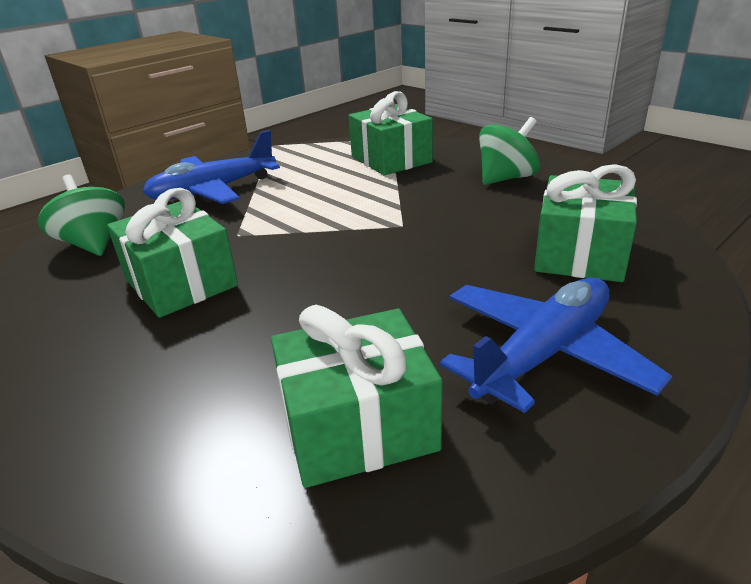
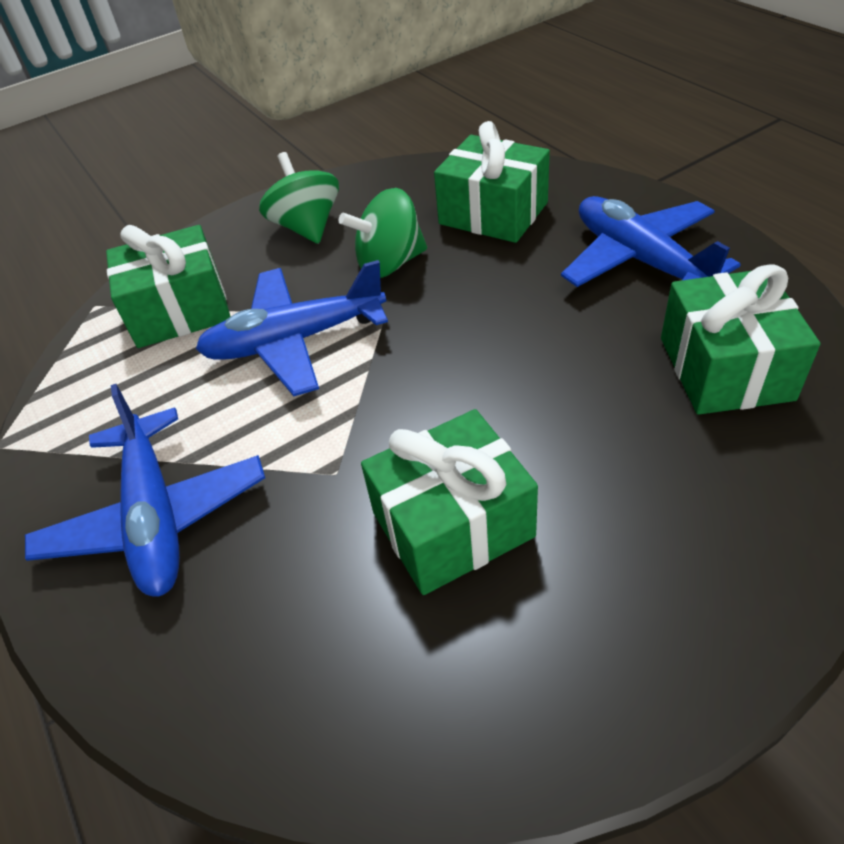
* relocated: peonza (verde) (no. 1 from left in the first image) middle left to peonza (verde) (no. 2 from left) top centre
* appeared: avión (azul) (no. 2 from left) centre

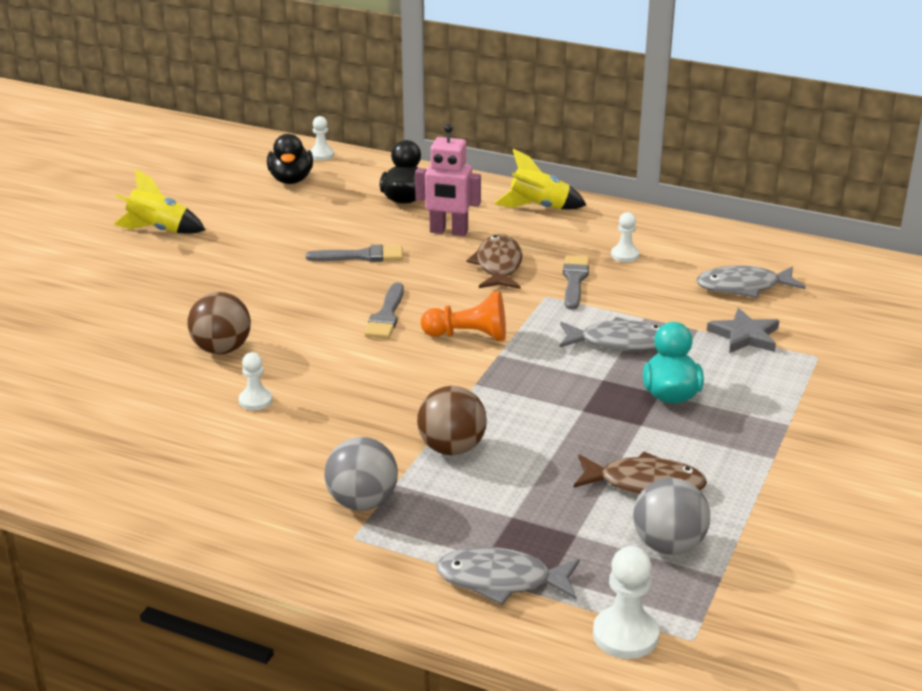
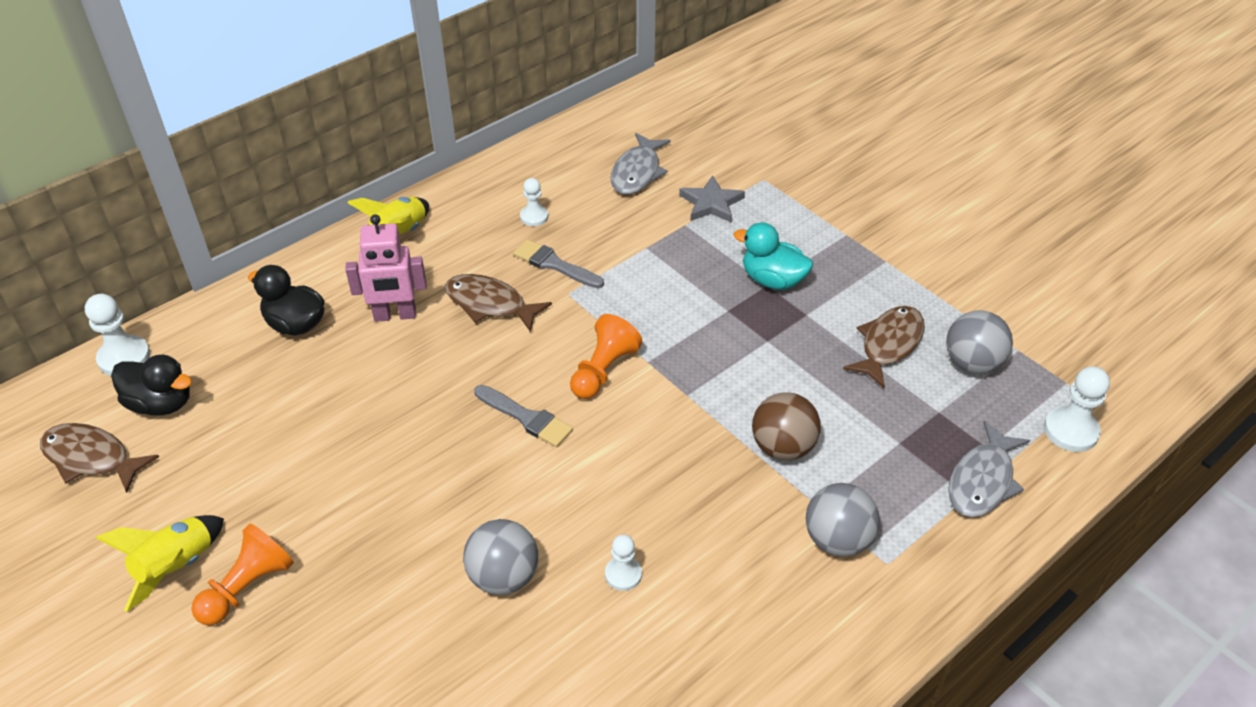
* colour: pelota (marrón) (no. 1 from left) middle left to pelota (gris) (no. 1 from left) bottom centre
* missing: pincel (gris) (no. 1 from left) centre
* size: peón (blanco) (no. 2 from left in the first image) top centre = middle left x1.58
* spun: robot (rosa) top centre = middle left 45 degrees clockwise
* missing: pez (gris) (no. 2 from left) centre
* appeared: pez (marrón) (no. 1 from left) middle left
* appeared: peón (naranja) (no. 1 from left) bottom left

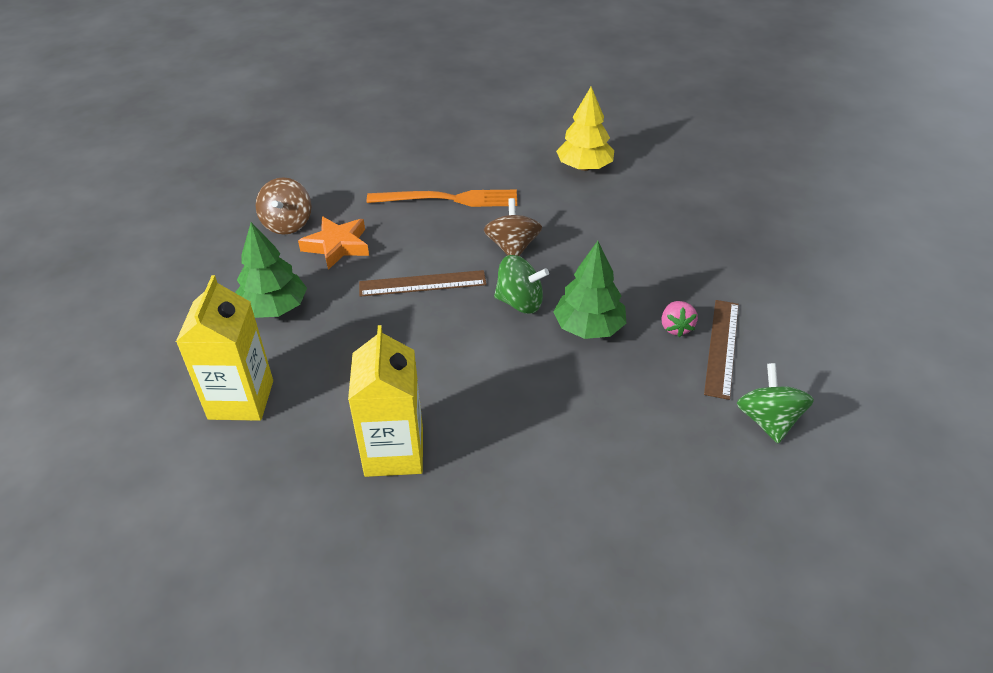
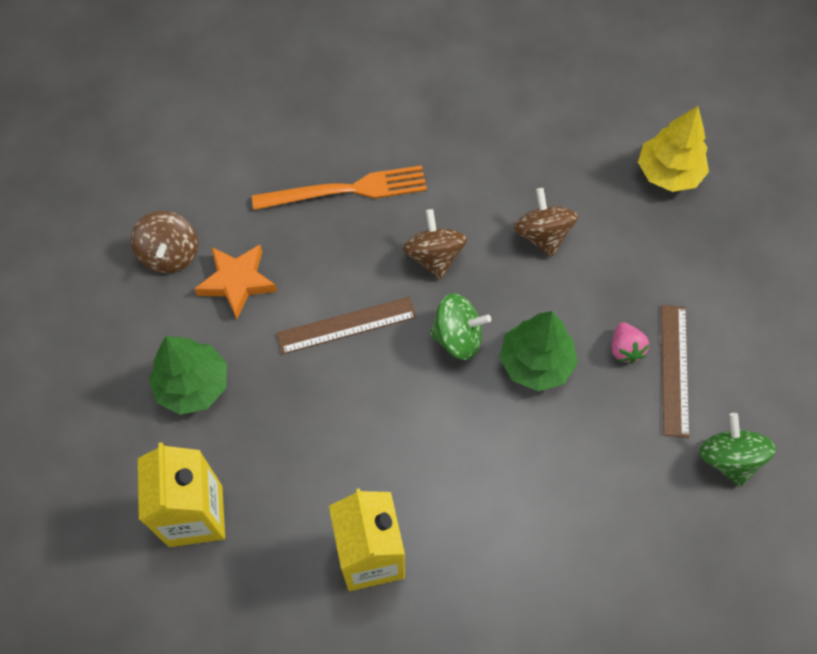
* relocated: árbol (amarillo) top centre to top right
* appeared: peonza (marrón) (no. 3 from left) middle right

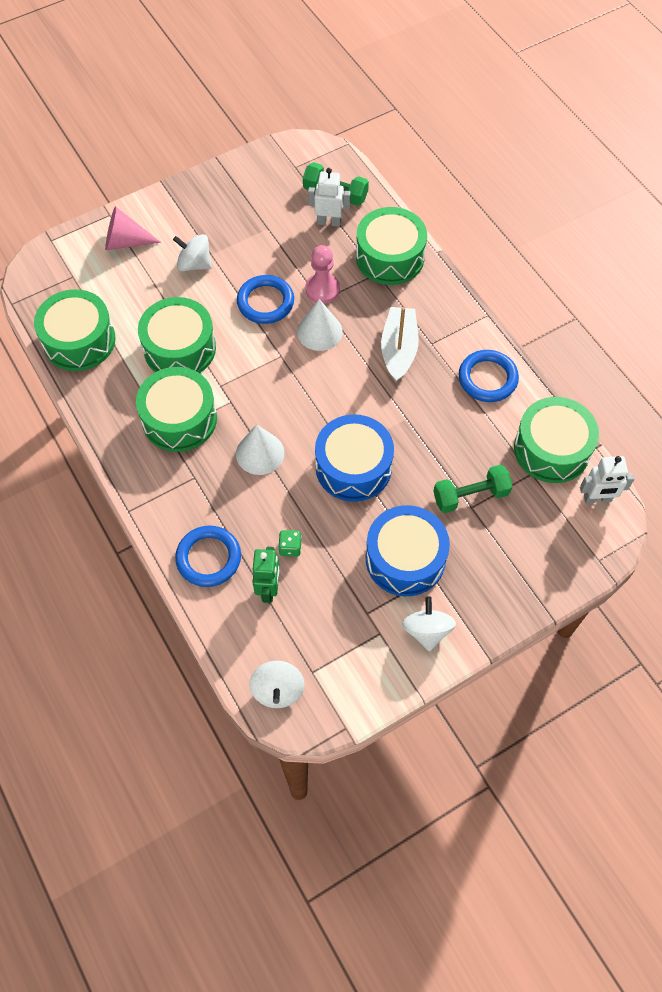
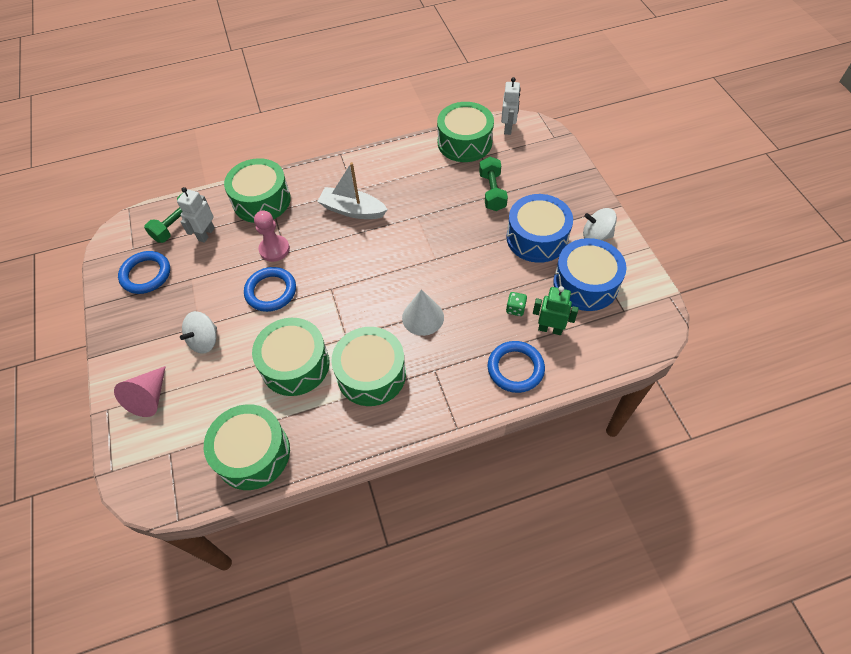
* missing: peonza (blanco) (no. 2 from left) bottom centre
* missing: cono (blanco) (no. 2 from left) top centre
* relocated: tambor (azul) (no. 1 from left in the first image) centre to tambor (azul) (no. 2 from left) middle right
* relocated: anillo (azul) (no. 3 from left in the first image) middle right to anillo (azul) (no. 1 from left) middle left

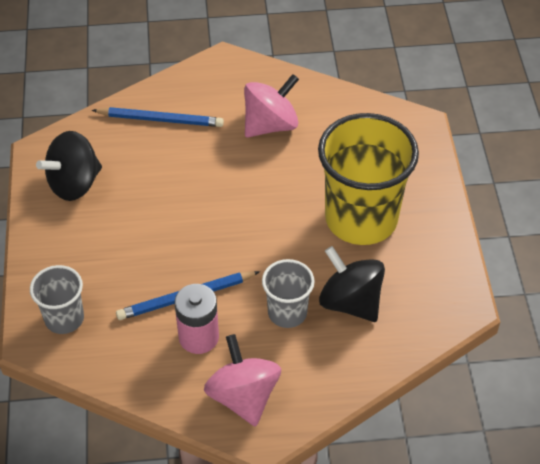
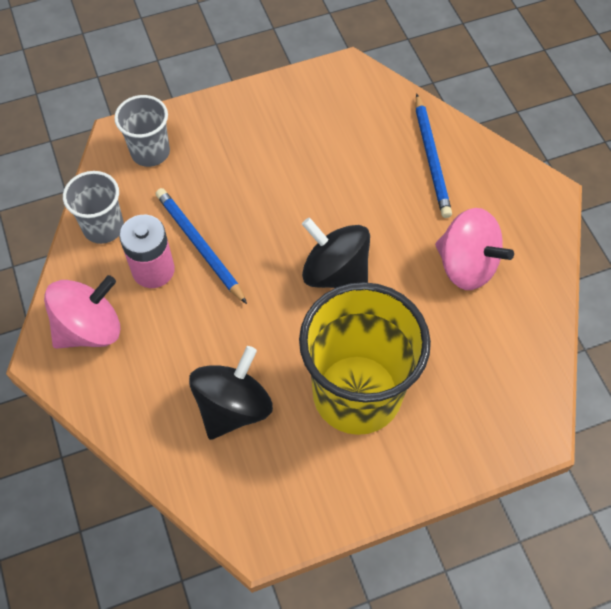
* relocated: peonza (negro) (no. 1 from left in the first image) middle left to peonza (negro) (no. 2 from left) centre
* relocated: vaso (gris) (no. 2 from left in the first image) centre to vaso (gris) (no. 1 from left) middle left

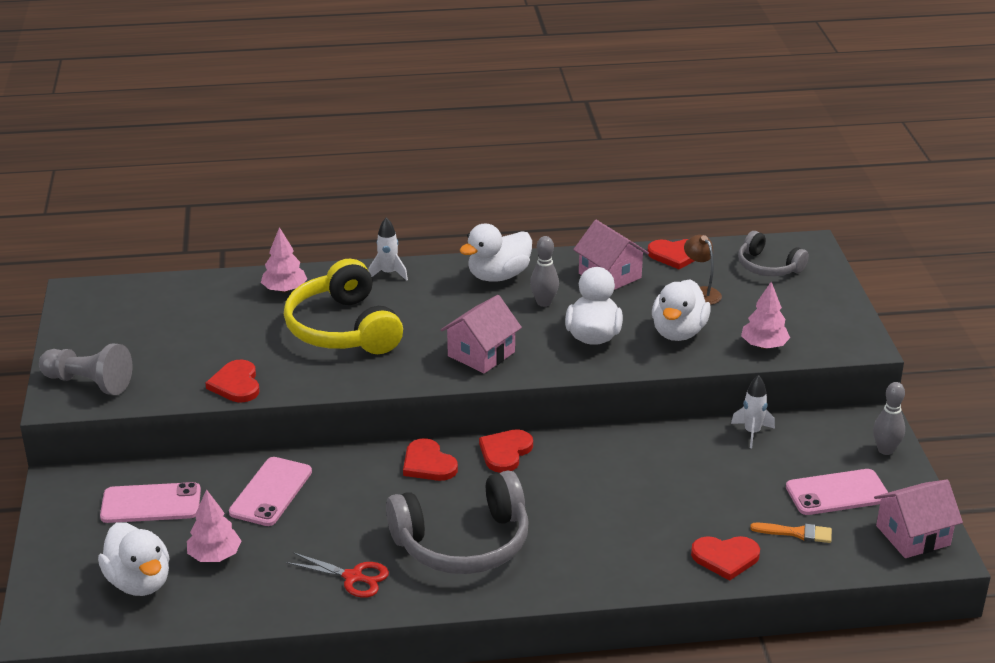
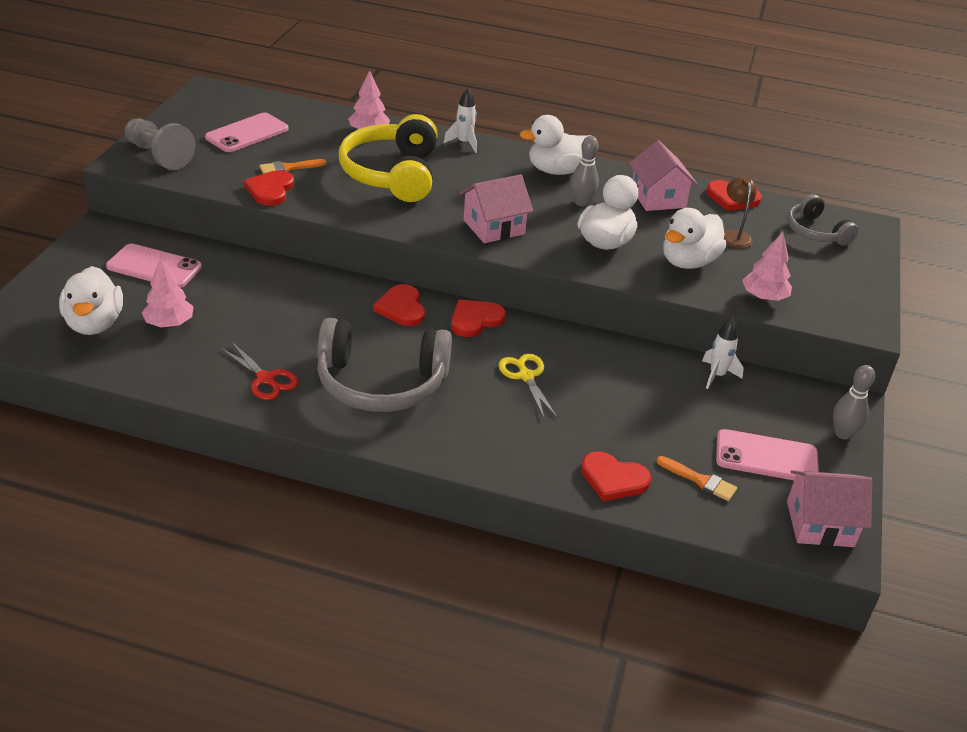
* relocated: móvil (rosa) (no. 2 from left) bottom left to top left
* appeared: pincel (naranja) (no. 1 from left) top left
* appeared: tijeras (amarillo) centre

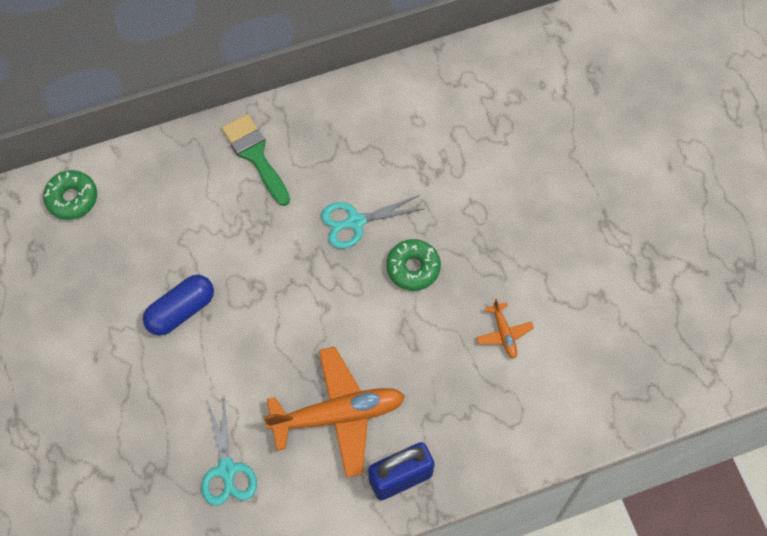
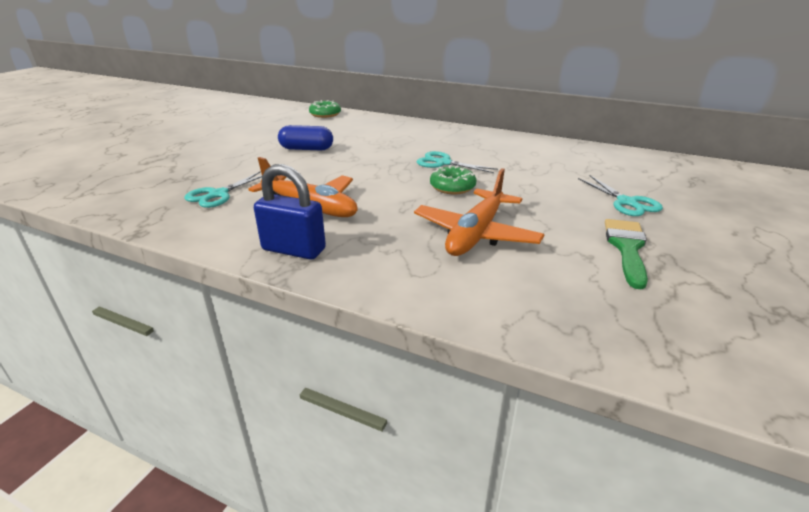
* relocated: pincel (verde) top centre to middle right
* size: avión (naranja) (no. 2 from left) centre = centre x2.23
* appeared: tijeras (turquesa) (no. 3 from left) middle right

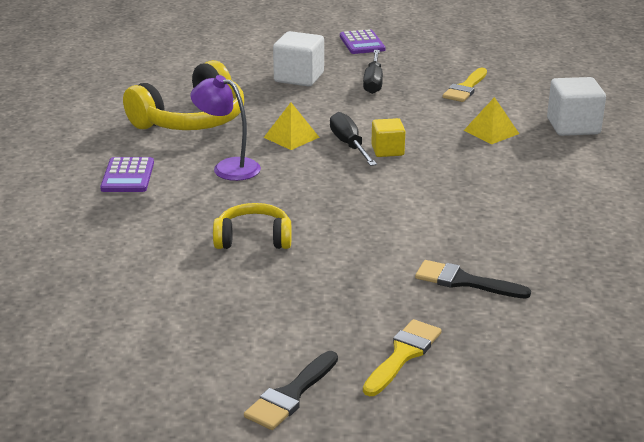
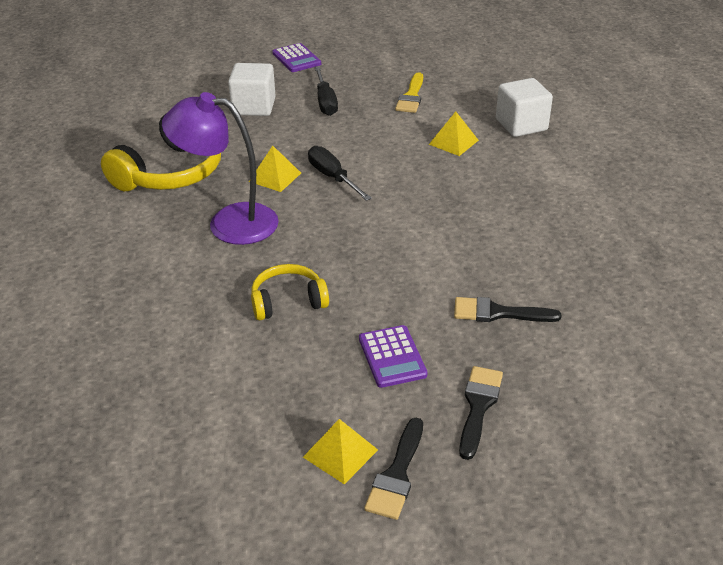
* relocated: calculadora (morado) (no. 1 from left in the first image) middle left to calculadora (morado) (no. 2 from left) centre
* size: lámpara (morado) top centre = top left x1.50
* colour: pincel (amarillo) (no. 1 from left) bottom centre to pincel (negro) (no. 2 from left) bottom centre
* missing: cubo (amarillo) top centre
* appeared: pirámide (amarillo) (no. 2 from left) bottom centre

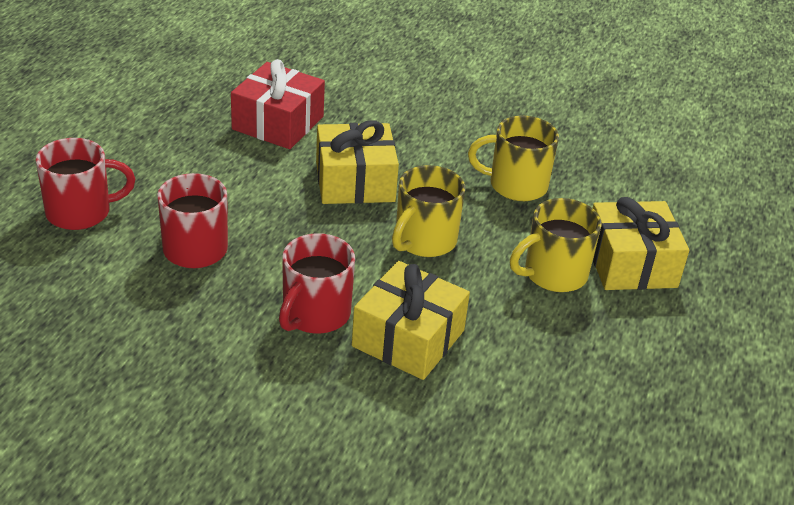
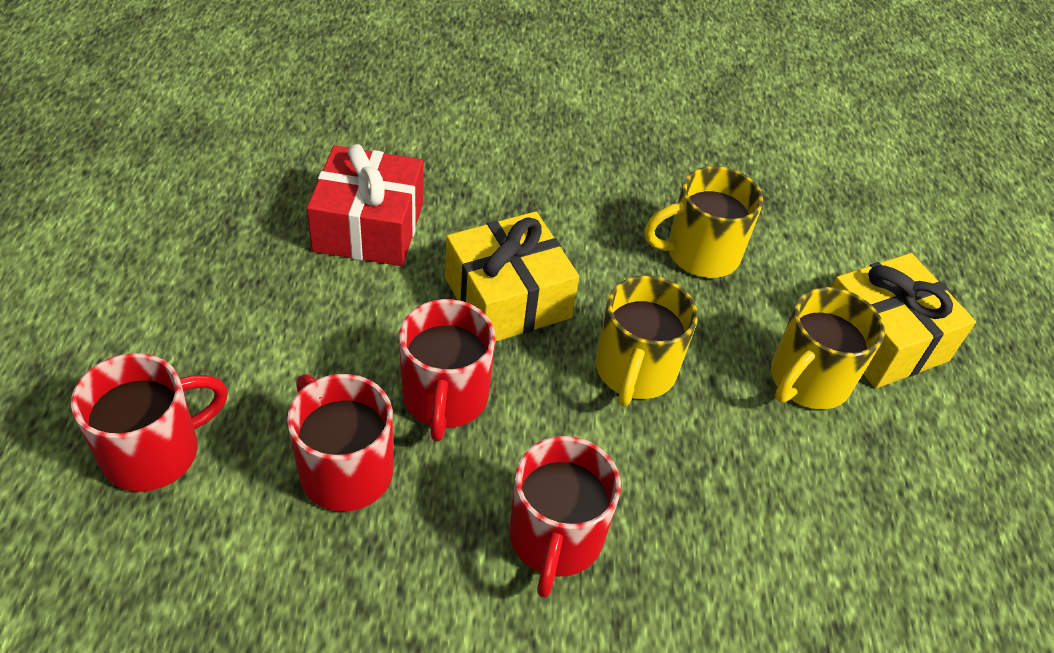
* missing: regalo (amarillo) (no. 2 from left) centre
* appeared: taza (rojo) (no. 3 from left) centre

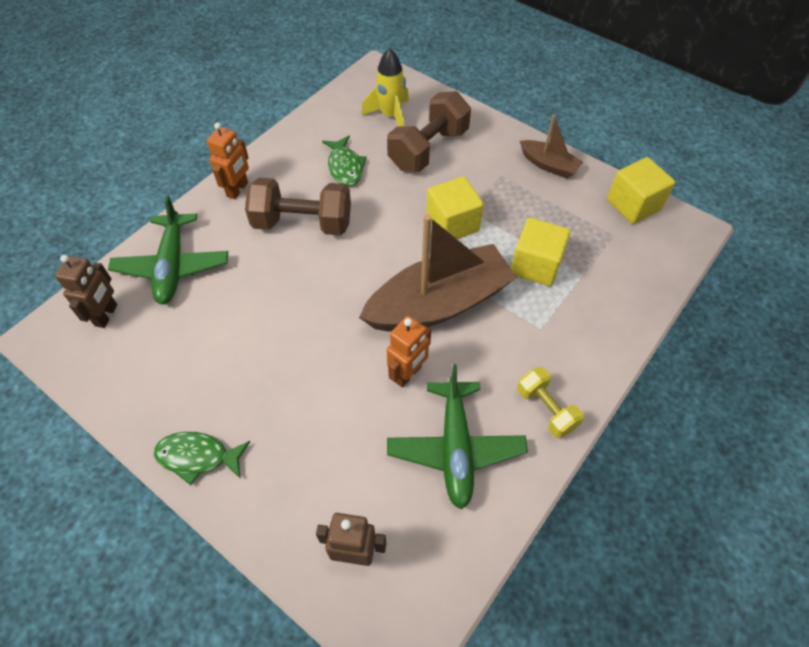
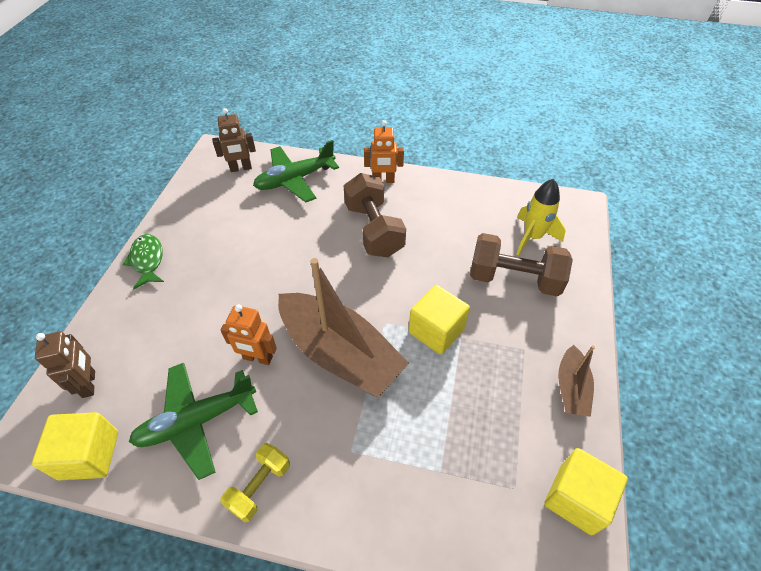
* missing: pez (verde) (no. 2 from left) top centre
* relocated: cubo (amarillo) (no. 2 from left in the first image) middle right to cubo (amarillo) (no. 1 from left) bottom left

